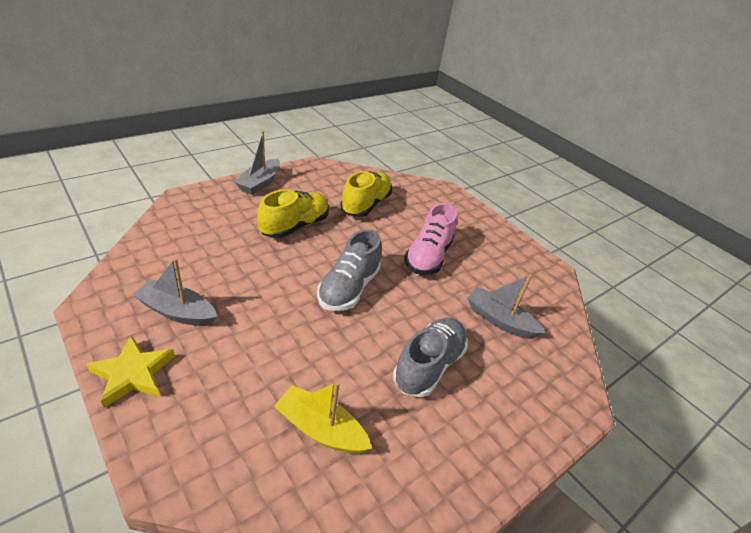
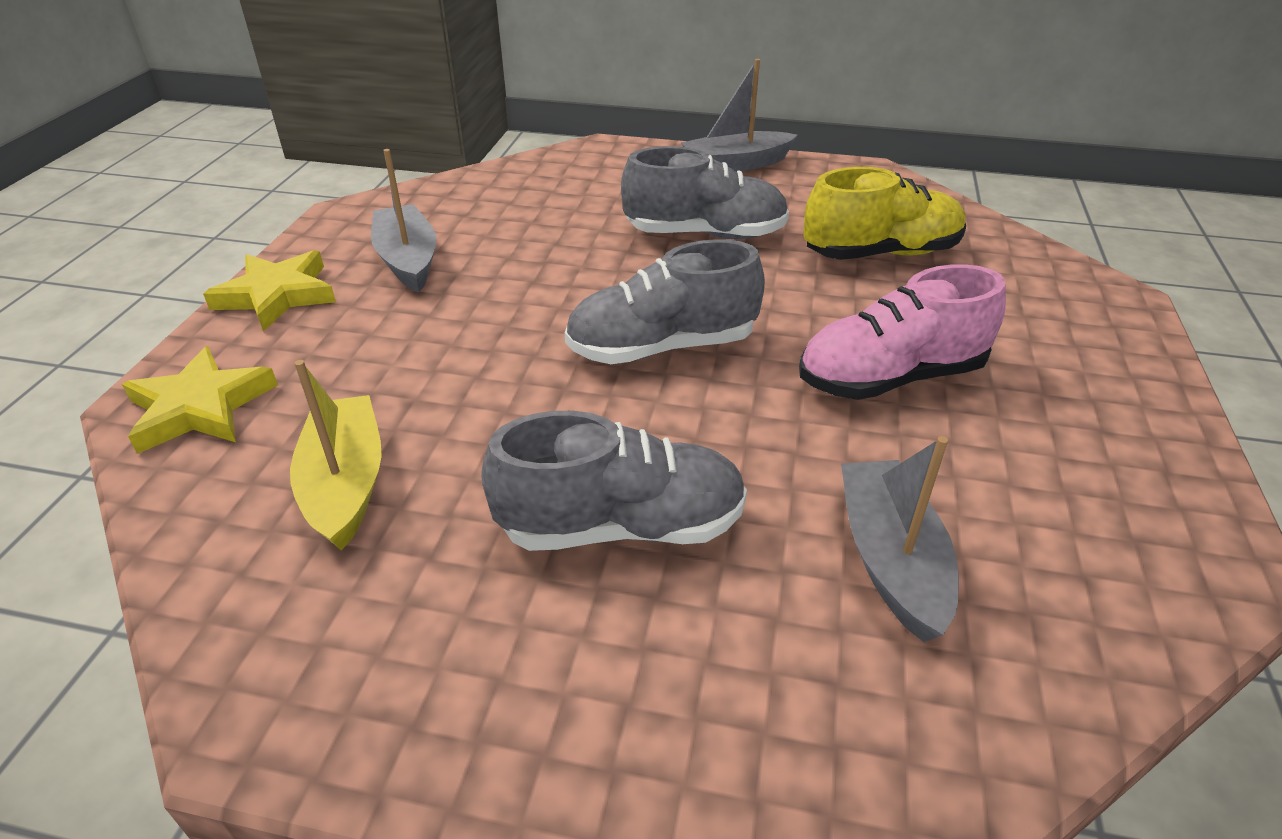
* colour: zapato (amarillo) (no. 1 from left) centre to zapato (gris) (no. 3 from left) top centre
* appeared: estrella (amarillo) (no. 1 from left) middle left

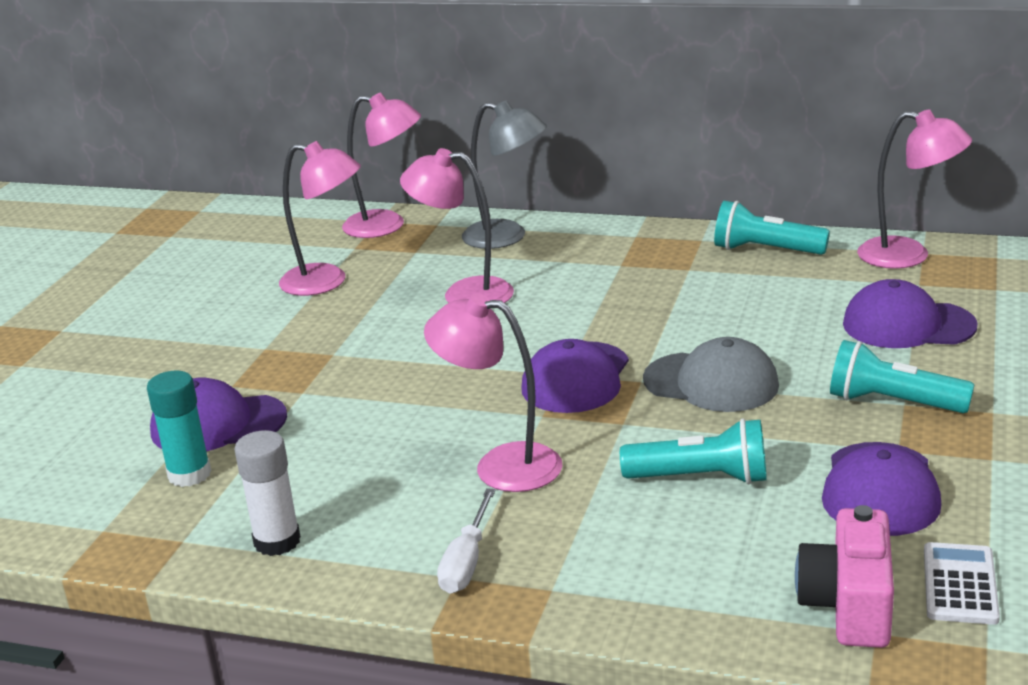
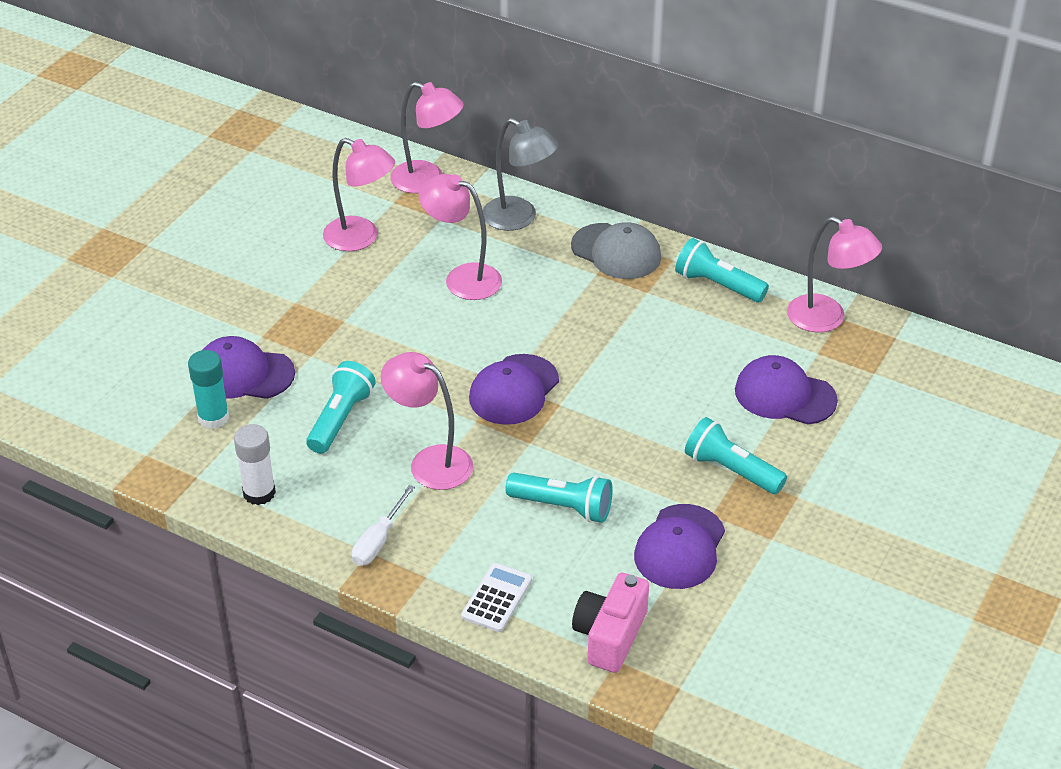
* relocated: gorra (gris) middle right to top centre
* relocated: calculadora (blanco) bottom right to bottom centre
* appeared: lámpara de mano (turquesa) (no. 1 from left) middle left

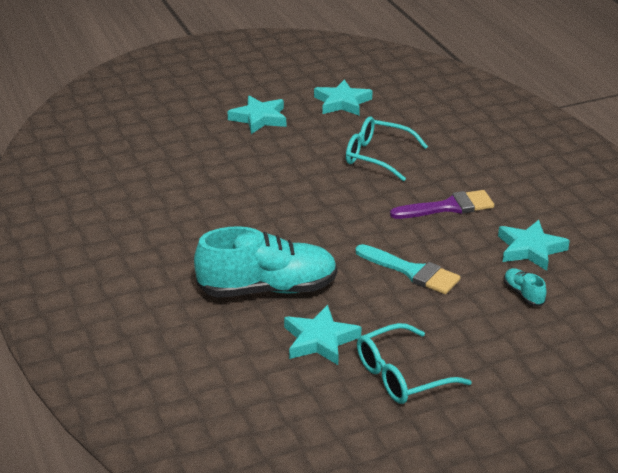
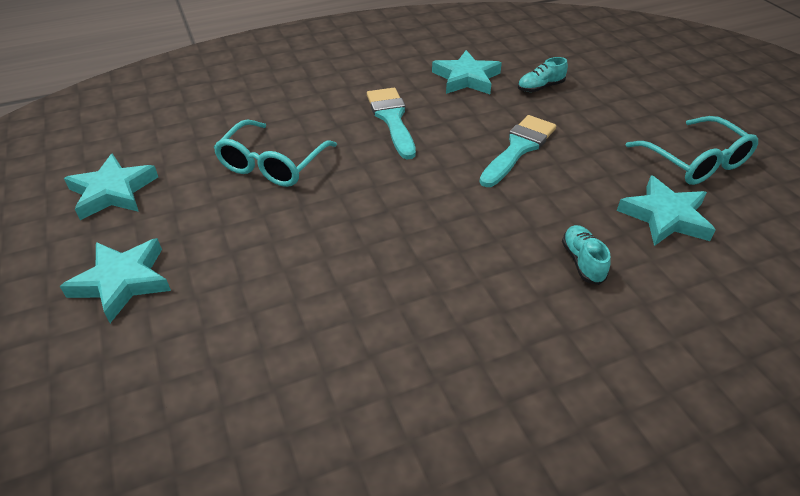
* size: zapato (turquesa) (no. 1 from left in the first image) centre = middle right x0.41
* colour: pincel (morado) middle right to pincel (turquesa) (no. 1 from left) top centre

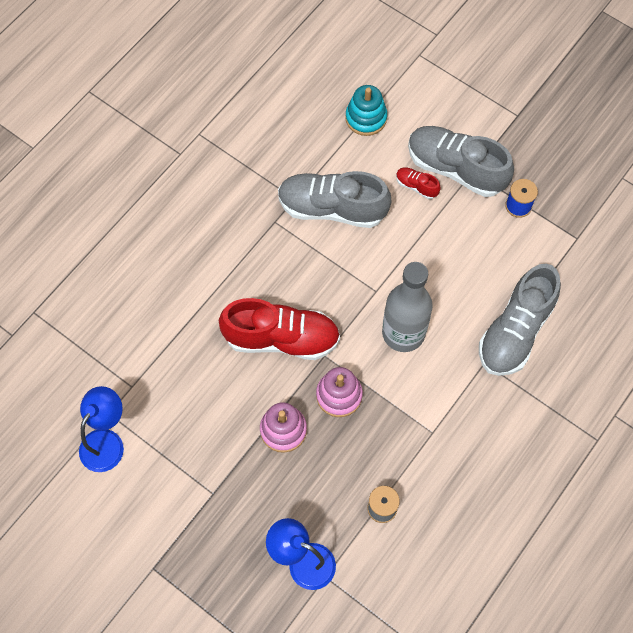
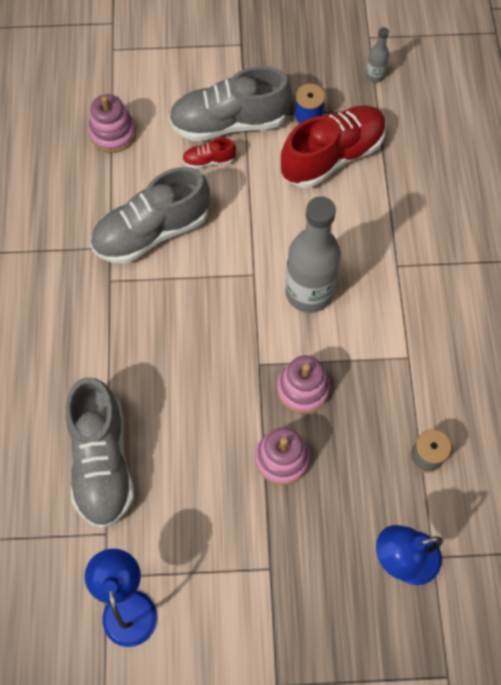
* relocated: zapato (rojo) (no. 1 from left in the first image) centre to zapato (rojo) (no. 2 from left) top centre
* colour: juguete apilable (turquesa) top centre to juguete apilable (rosa) (no. 1 from left) top left
* relocated: zapato (gris) (no. 3 from left in the first image) middle right to zapato (gris) (no. 1 from left) middle left
* appeared: botella (gris) (no. 2 from left) top right

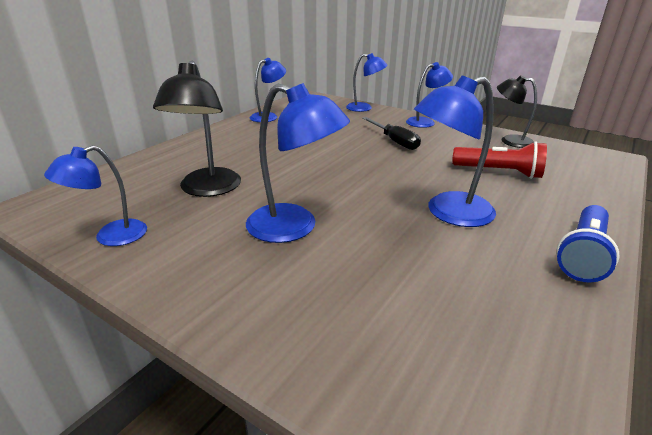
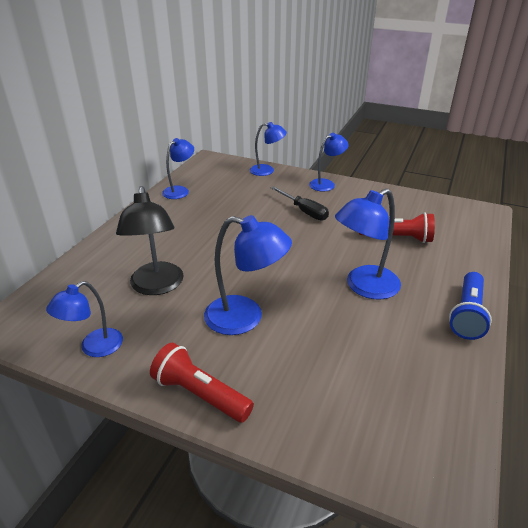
* missing: lámpara (negro) (no. 2 from left) top right
* appeared: lámpara de mano (rojo) (no. 1 from left) bottom centre

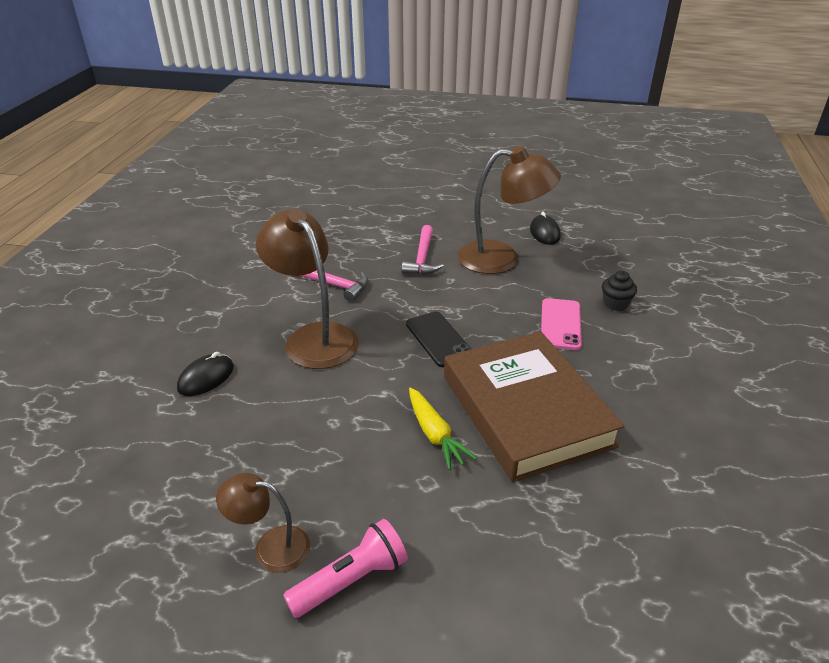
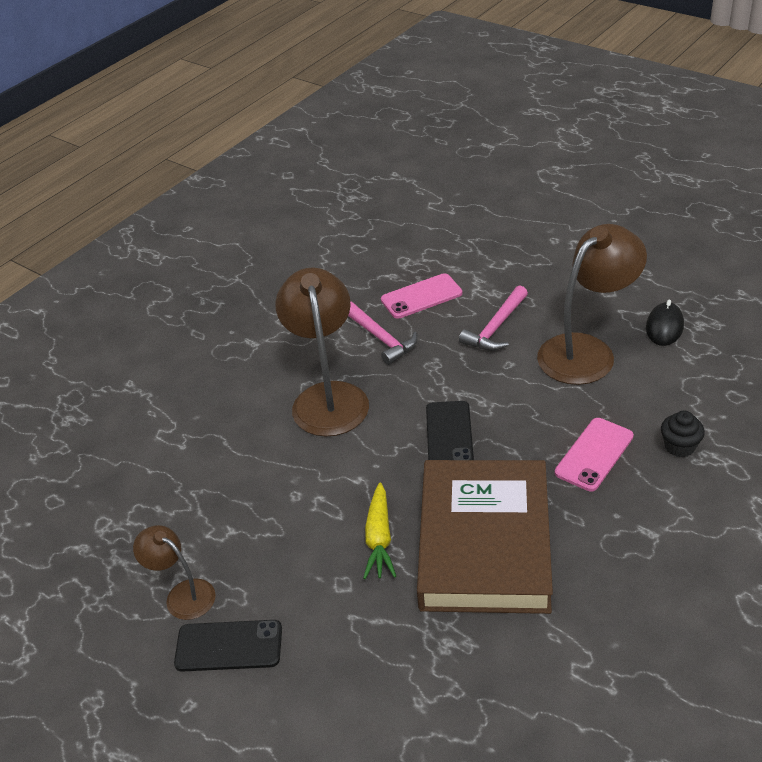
* missing: ratón (negro) (no. 1 from left) middle left
* exchanged: lámpara de mano (rosa) bottom centre to móvil (negro) (no. 1 from left) bottom left
* spun: lámpara (marrón) (no. 3 from left) top centre = middle right 75 degrees counterclockwise
* appeared: móvil (rosa) (no. 1 from left) centre

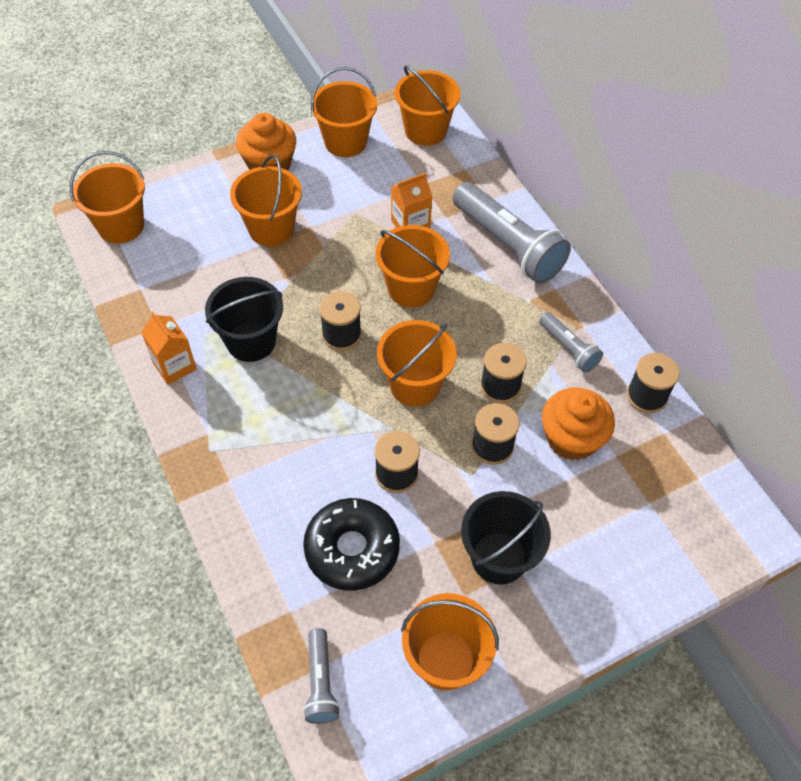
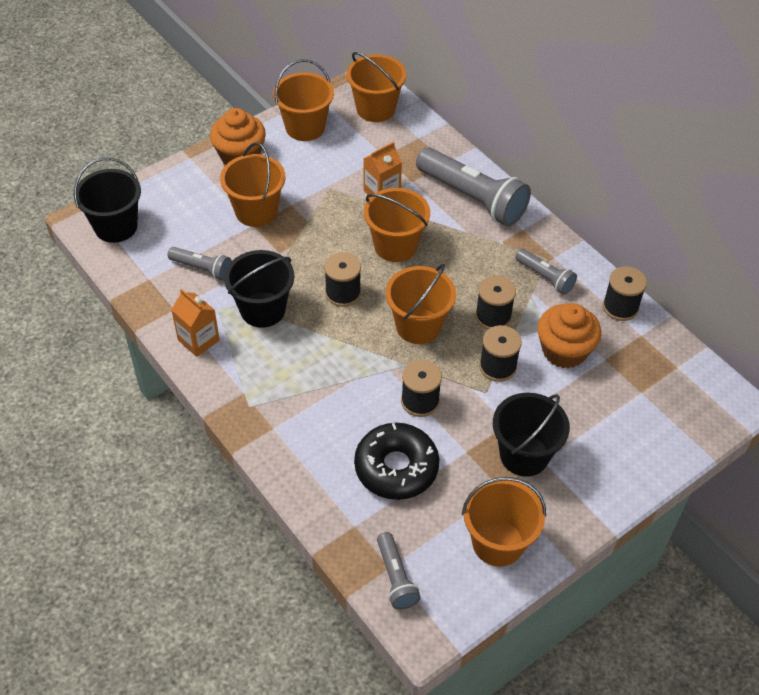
* colour: balde (naranja) (no. 1 from left) top left to balde (negro) (no. 1 from left) top left
* appeared: lámpara de mano (gris) (no. 1 from left) middle left

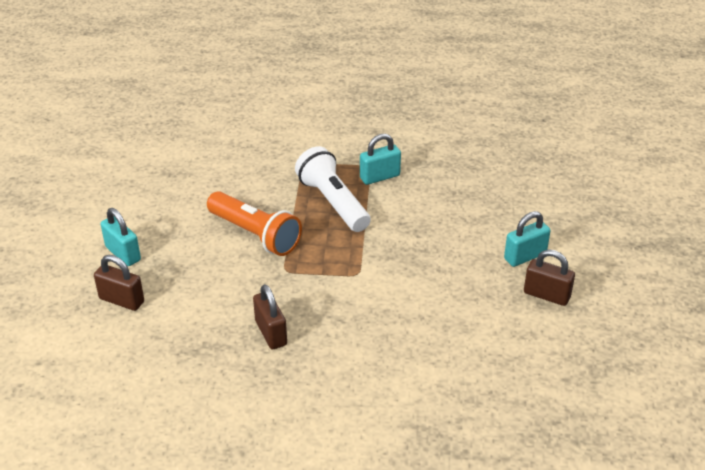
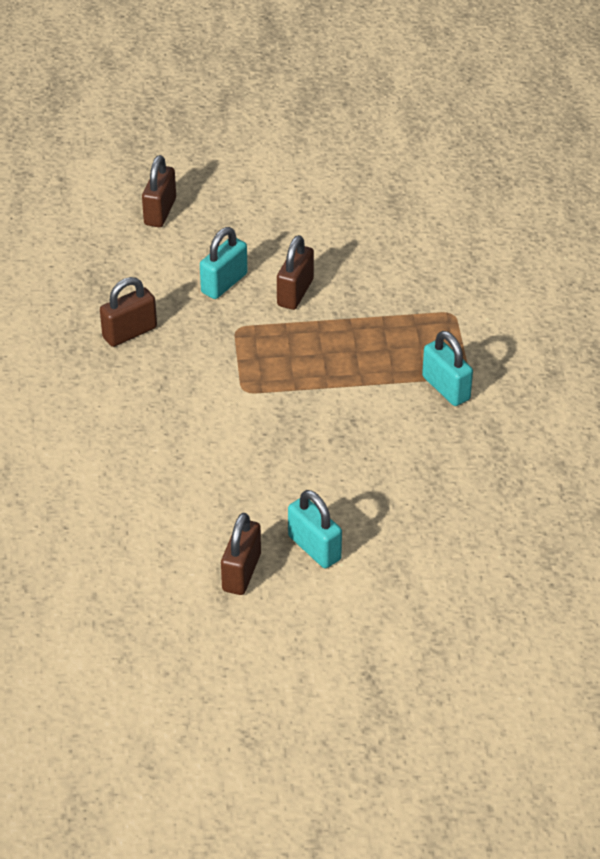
* relocated: candado (turquesa) (no. 1 from left) middle left to top centre
* exchanged: lámpara de mano (naranja) centre to candado (marrón) (no. 4 from left) top centre
* missing: lámpara de mano (blanco) centre

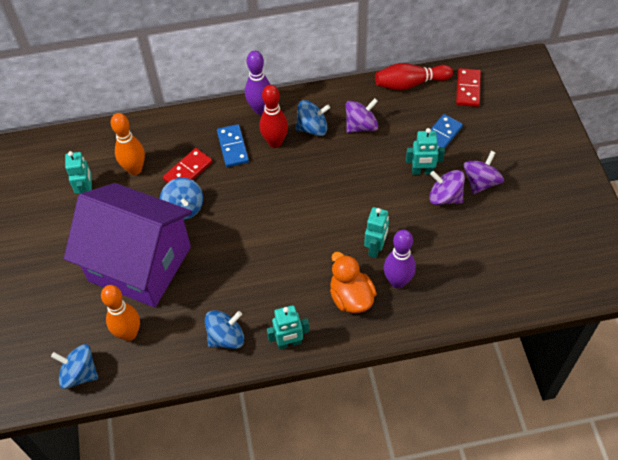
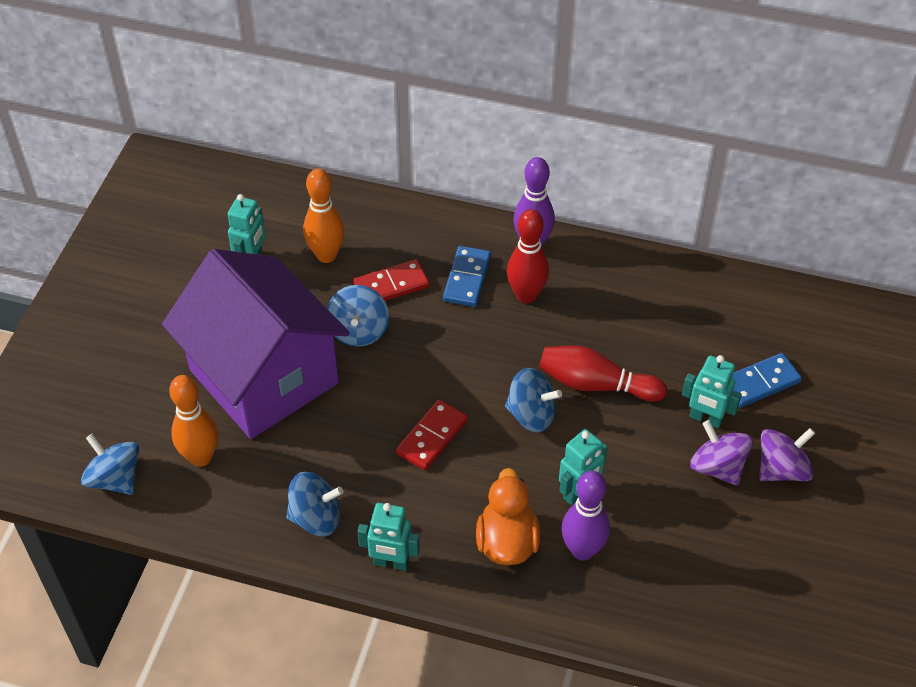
* relocated: peonza (azul) (no. 4 from left) top centre to centre
* missing: peonza (morado) (no. 1 from left) top centre
* relocated: bolo (rojo) (no. 2 from left) top right to centre
* relocated: ficha de dominó (rojo) (no. 2 from left) top right to centre

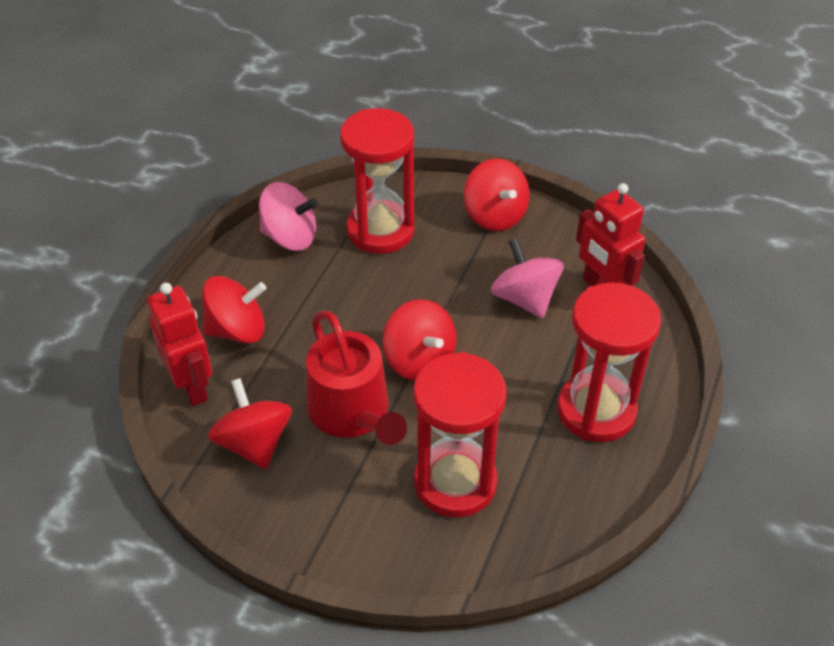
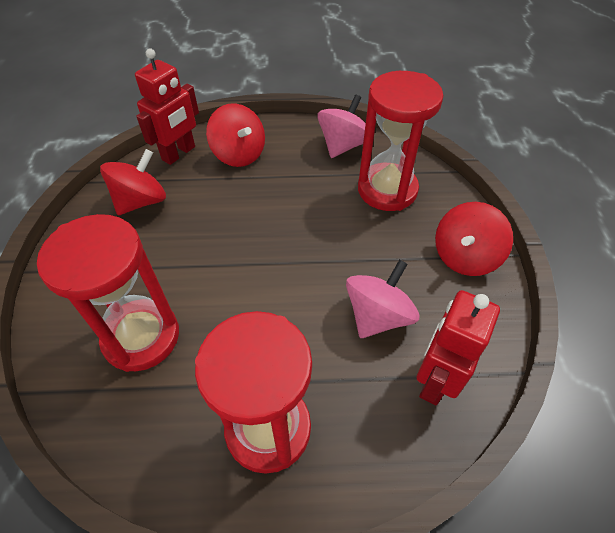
* spun: peonza (rosa) (no. 1 from left) centre = top centre 135 degrees counterclockwise
* missing: regadera (rojo) centre
* missing: peonza (rojo) (no. 3 from left) centre

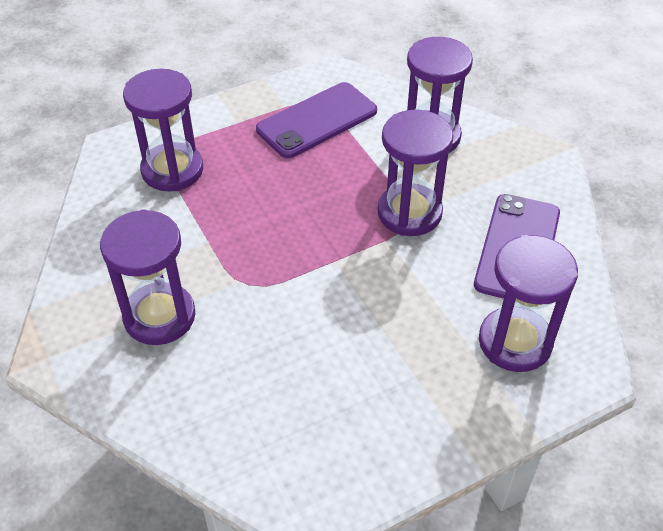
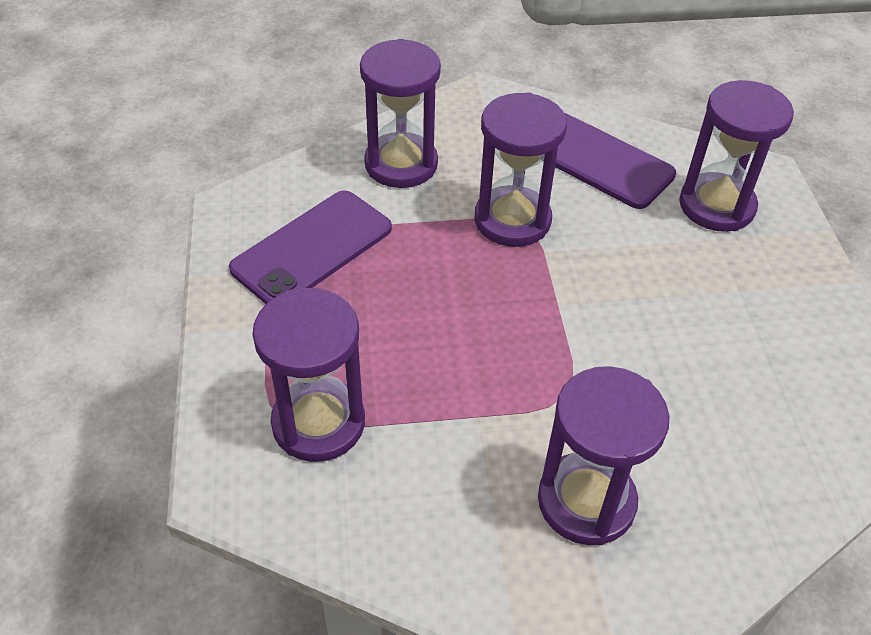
* spun: móvil (morado) (no. 1 from left) top centre = centre 60 degrees clockwise

